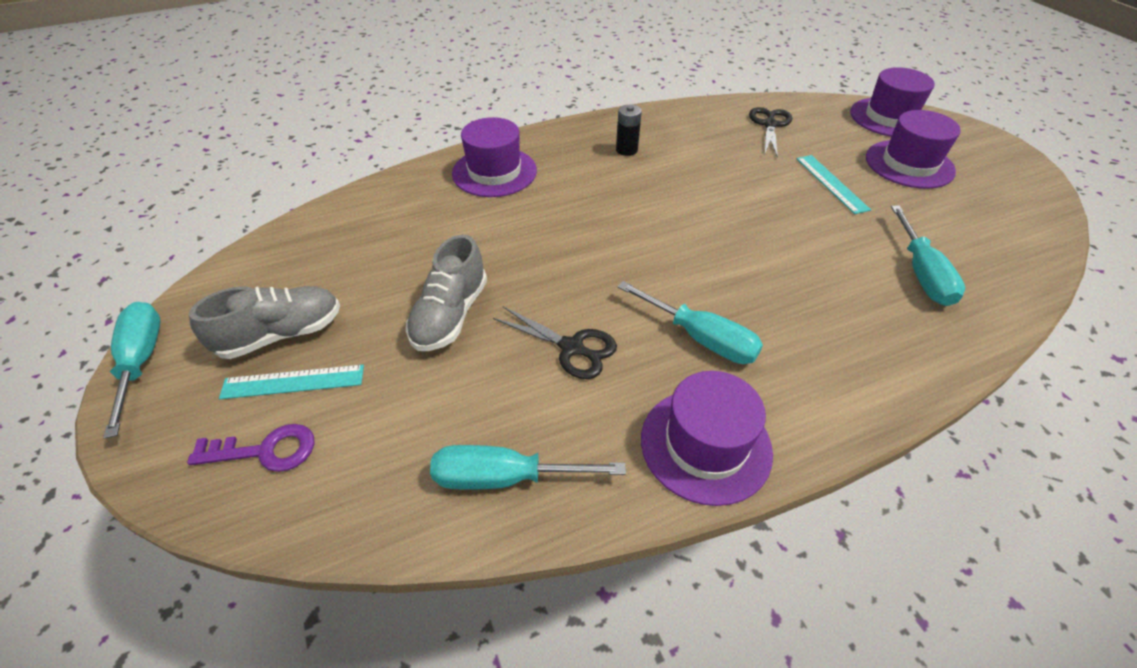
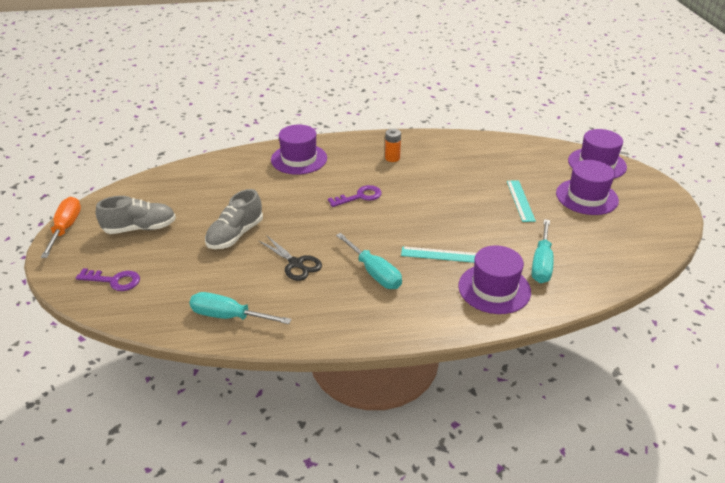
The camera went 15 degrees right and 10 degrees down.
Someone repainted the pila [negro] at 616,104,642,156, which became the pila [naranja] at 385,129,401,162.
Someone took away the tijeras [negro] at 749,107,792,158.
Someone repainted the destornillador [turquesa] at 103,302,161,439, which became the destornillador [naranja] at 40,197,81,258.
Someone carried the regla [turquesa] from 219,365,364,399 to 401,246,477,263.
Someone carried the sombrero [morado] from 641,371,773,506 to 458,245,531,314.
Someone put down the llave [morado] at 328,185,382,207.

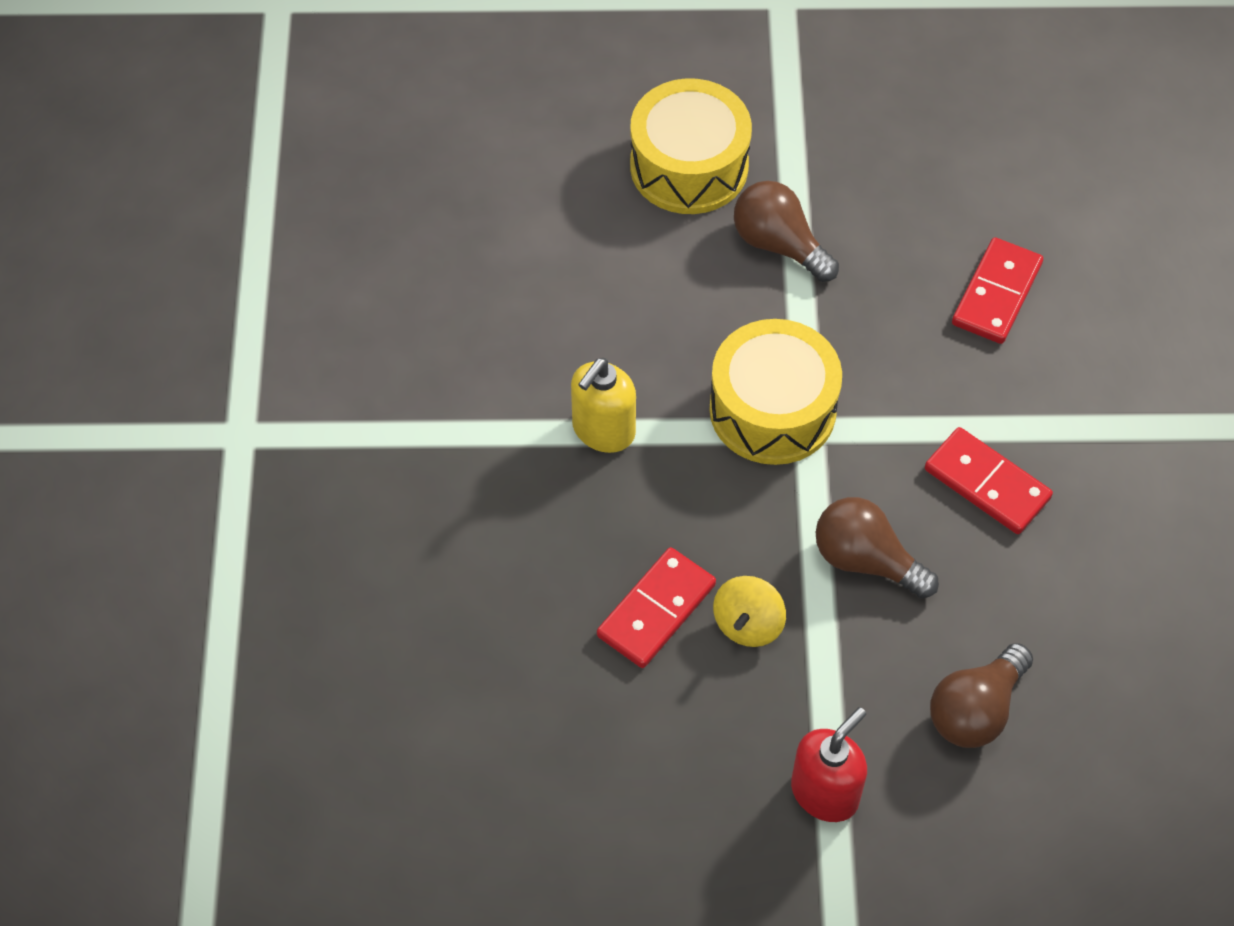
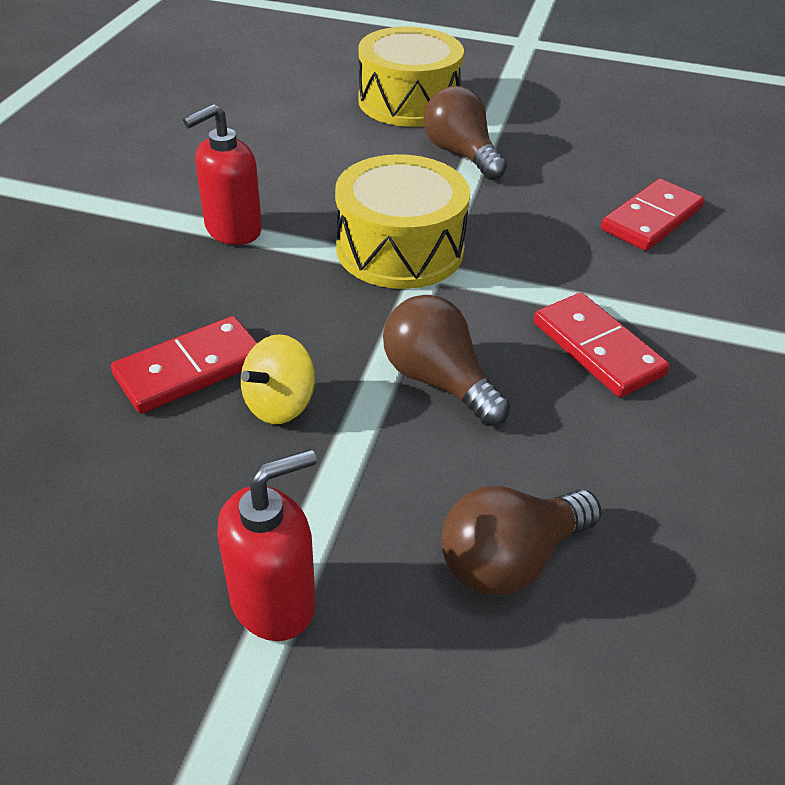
The camera went 15 degrees right and 15 degrees down.
Someone repainted the dispensador de jabón [amarillo] at 571,358,636,453, which became the dispensador de jabón [rojo] at 183,104,262,245.

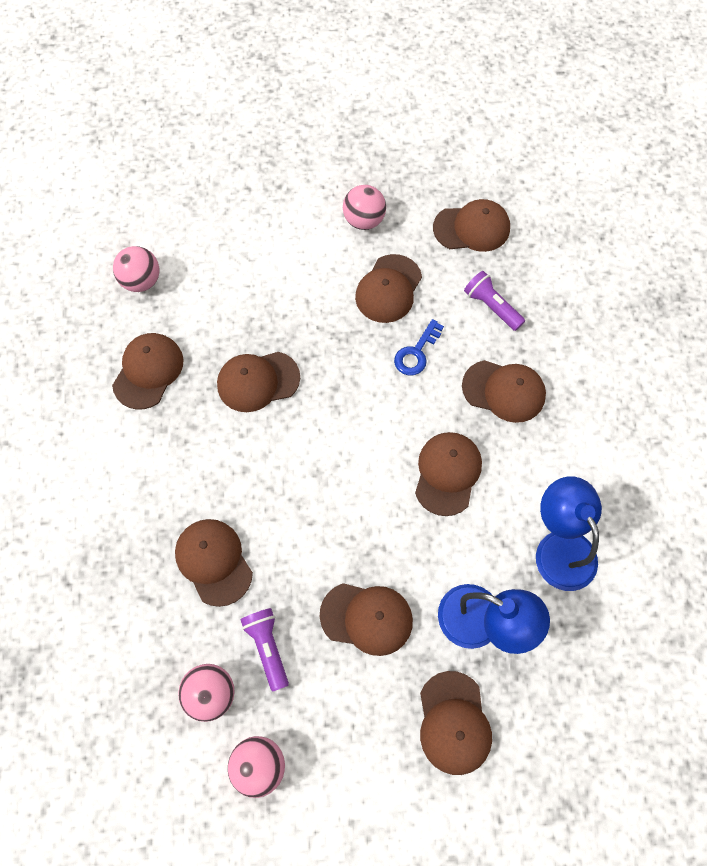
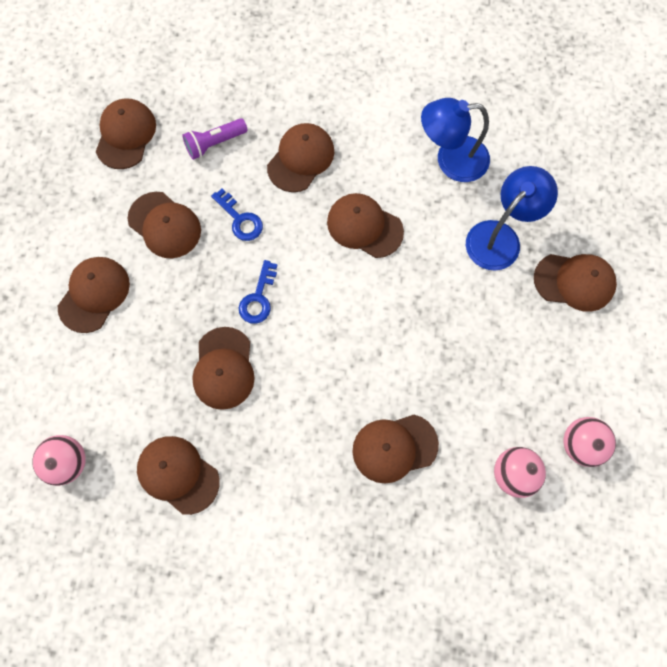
The camera went 75 degrees left and 5 degrees up.
Someone took away the pelota [rosa] at 343,185,386,230.
Someone carried the gorra [marrón] from 319,583,413,656 to 58,257,130,333.
Someone took away the lámpara de mano [morado] at 240,608,289,692.
Someone put down the llave [azul] at 239,260,277,324.

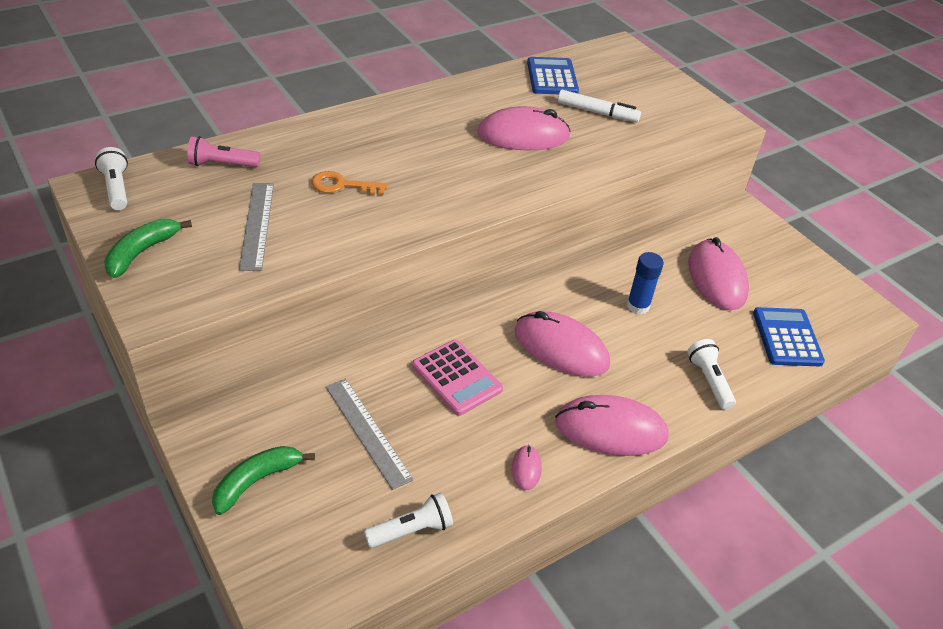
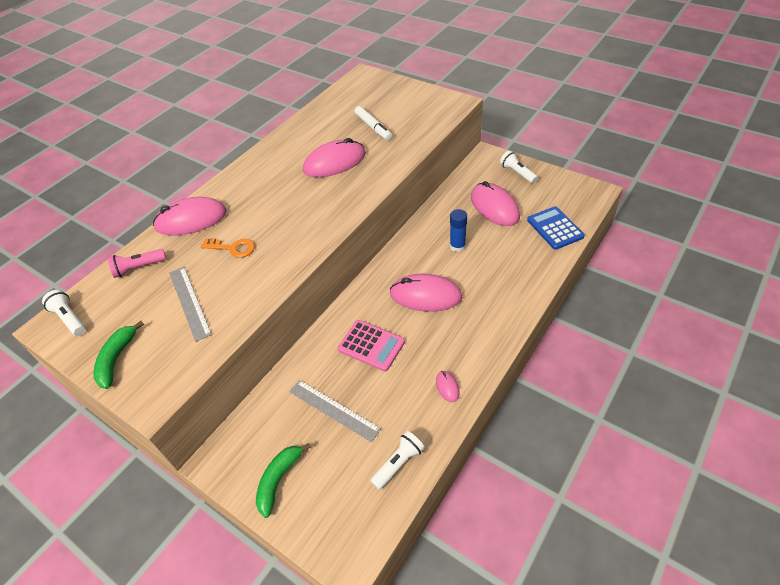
The camera went 15 degrees left and 5 degrees up.
Someone took away the calculadora [azul] at 527,57,579,94.
Someone rotated the rotulador [blanco] at 558,90,641,122 by 60 degrees clockwise.
Someone rotated the llave [naranja] at 311,171,387,195 by 150 degrees counterclockwise.
Someone carried the lámpara de mano [blanco] from 687,339,736,410 to 500,151,538,184.
Someone carried the ratón [rosa] from 555,395,669,456 to 153,197,227,236.

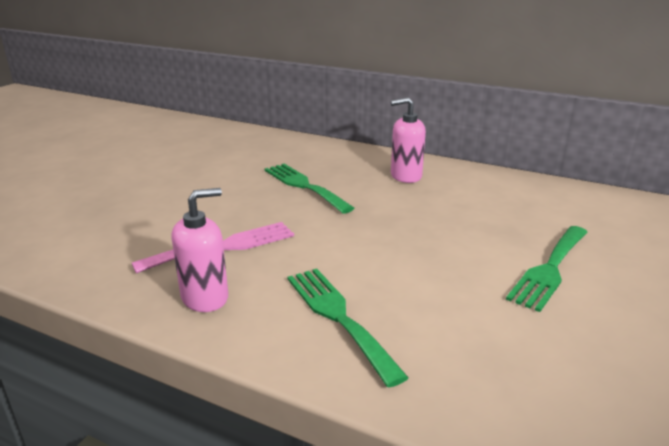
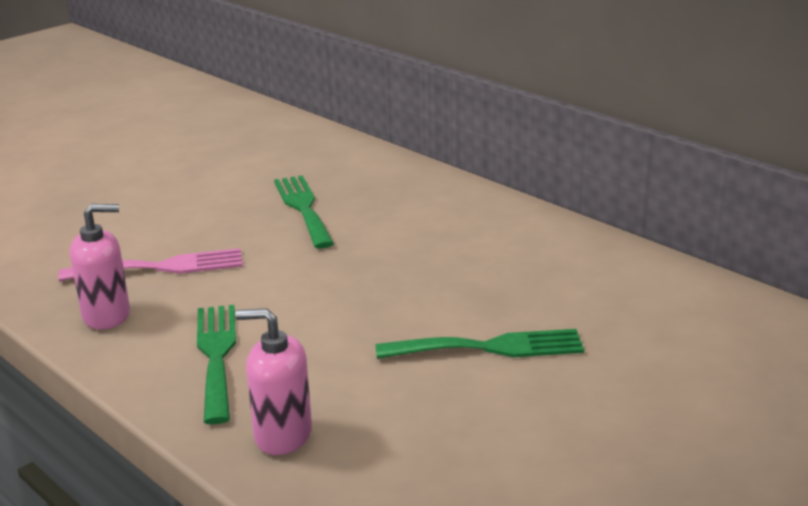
The camera went 20 degrees right and 0 degrees up.
Someone carried the dispensador de jabón [rosa] from 391,97,426,183 to 235,308,312,455.
Someone rotated the tenedor [verde] at 506,226,587,312 by 150 degrees counterclockwise.

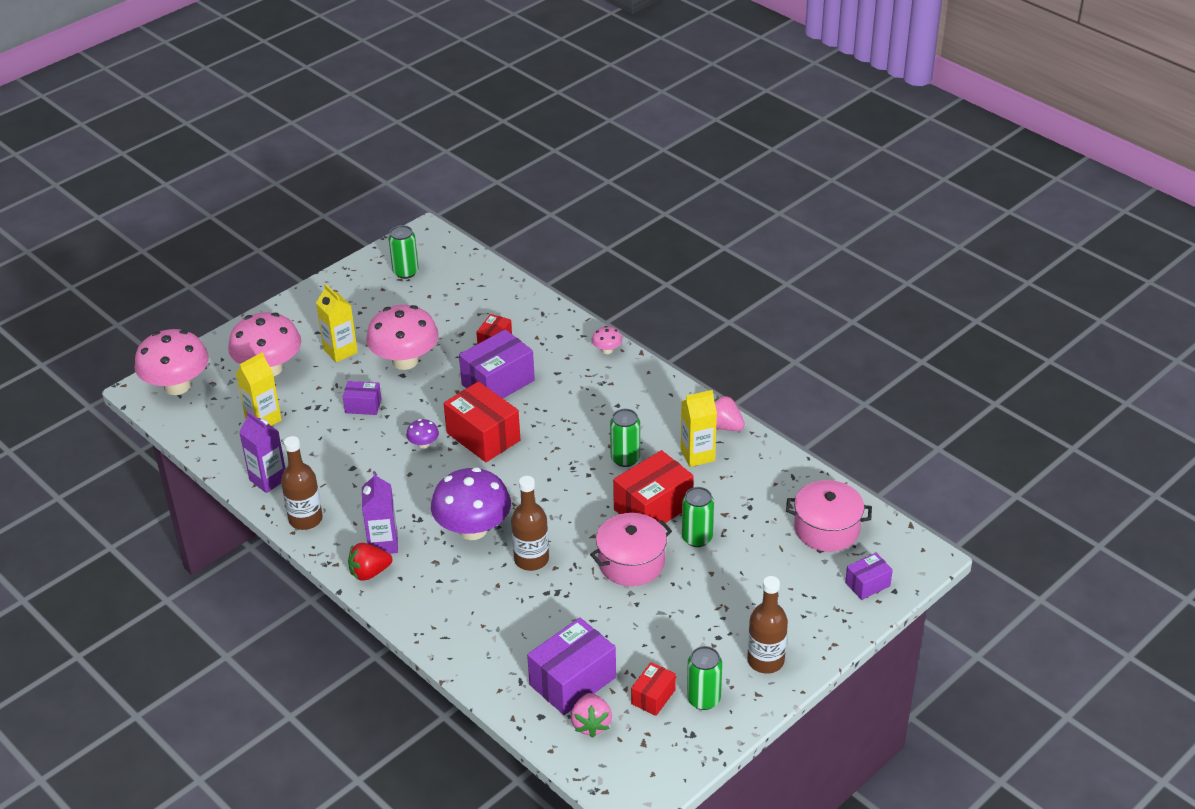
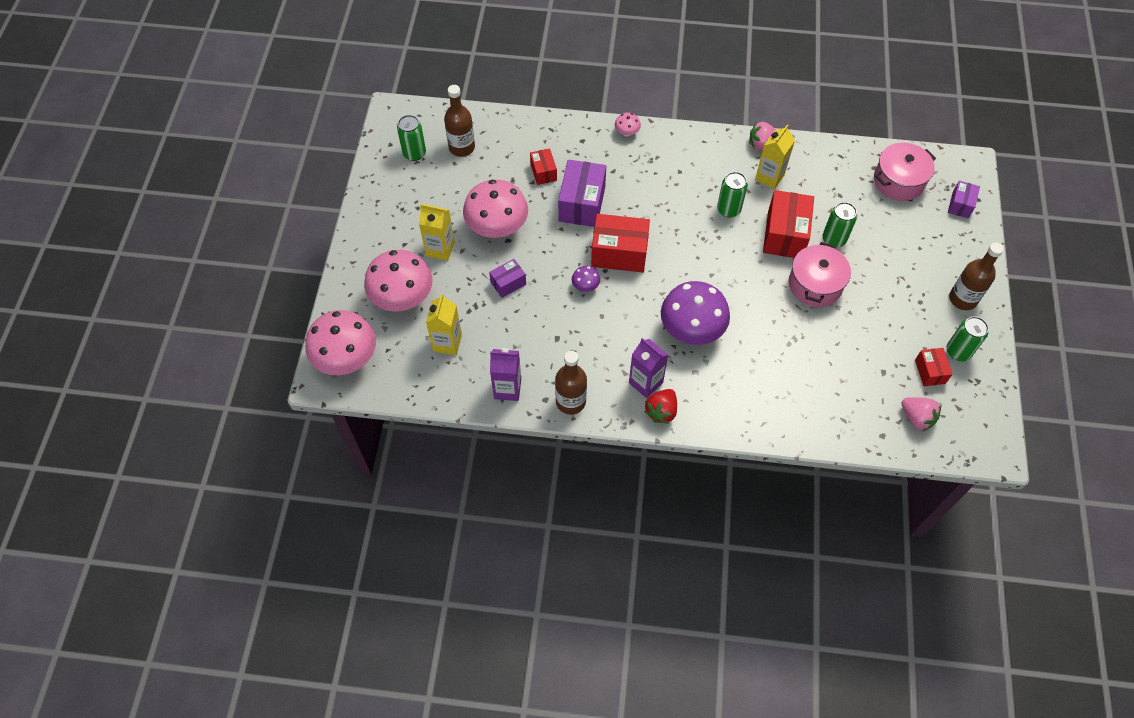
The camera went 40 degrees left and 20 degrees up.
Someone carried the botella [marrón] from 511,476,549,571 to 444,85,475,157.
Someone took away the caja [morado] at 527,618,616,715.

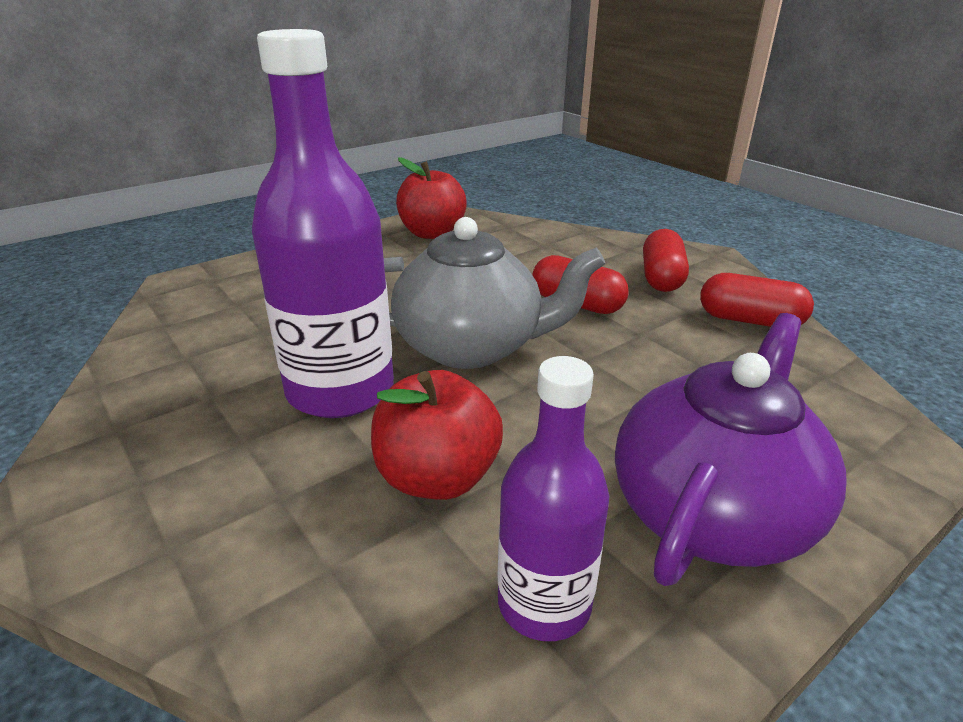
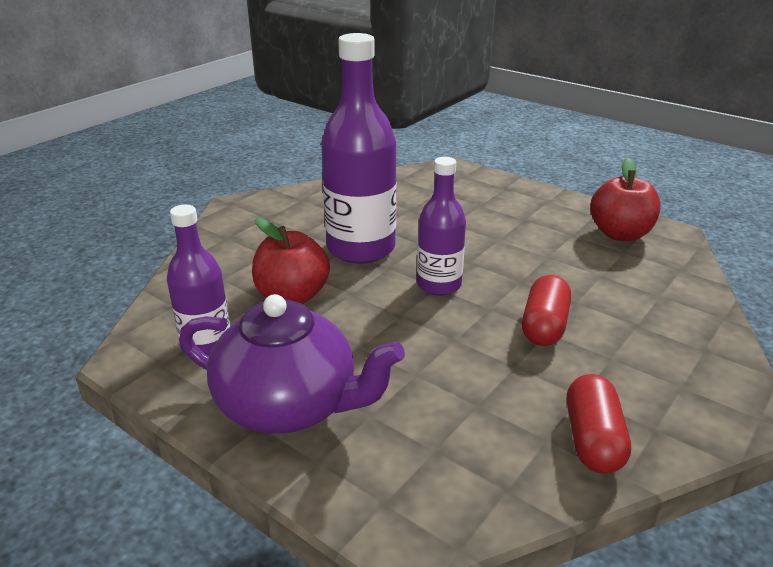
The camera went 75 degrees right and 0 degrees up.
Someone swapped the tetera [gris] at 384,217,605,369 for the botella [morado] at 417,157,466,295.
Someone took away the cápsula [rojo] at 643,229,689,292.

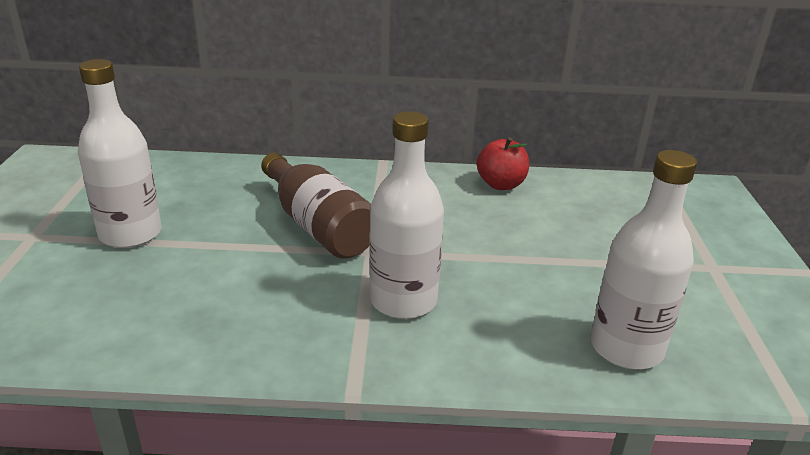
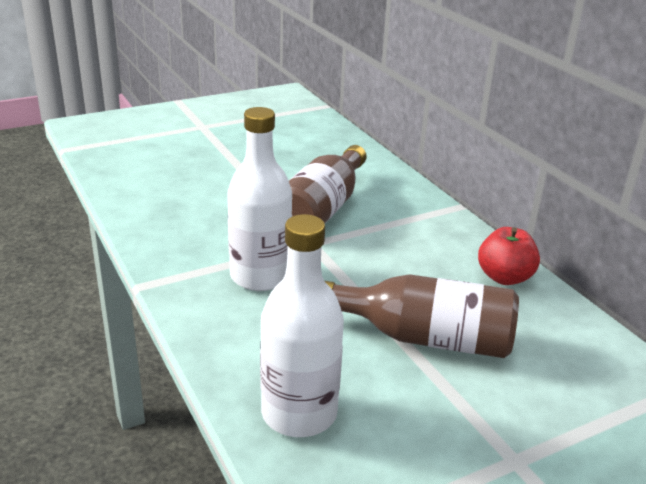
The camera went 60 degrees right and 0 degrees up.
Someone took away the botella [blanco] at 78,59,162,248.
Someone put down the botella [marrón] at 325,274,519,358.

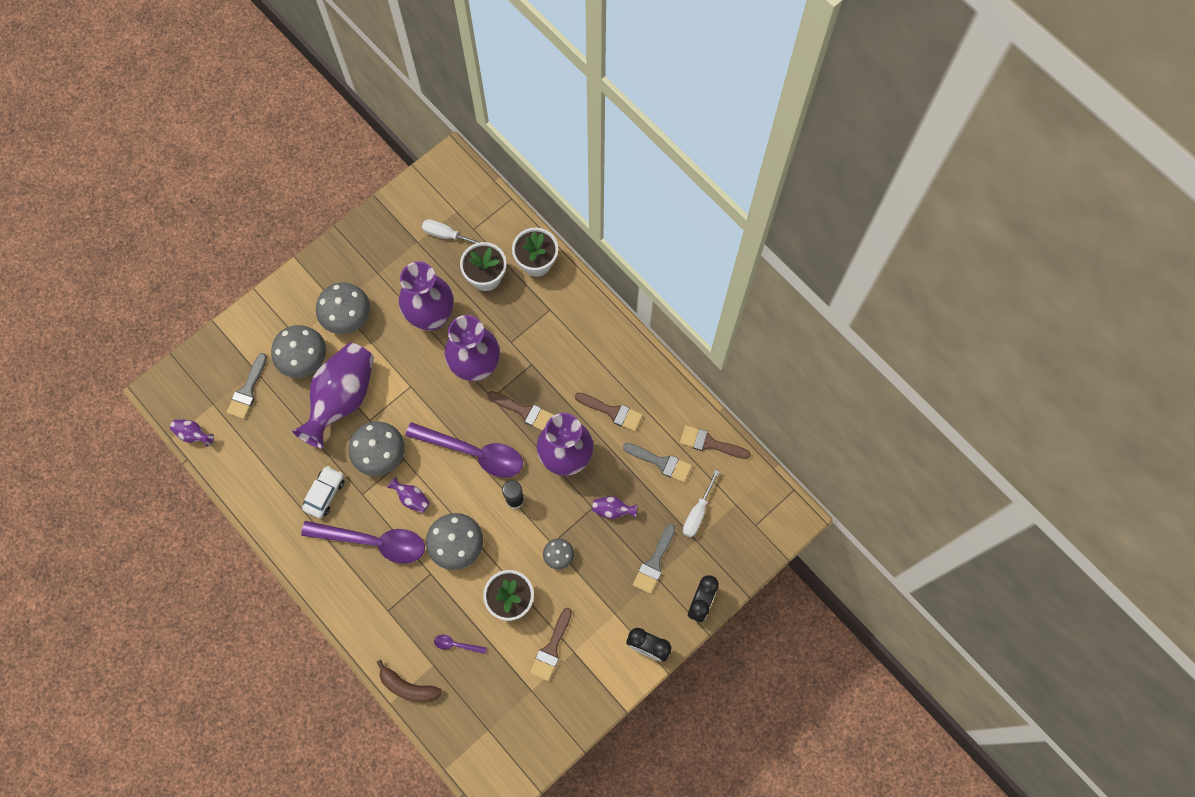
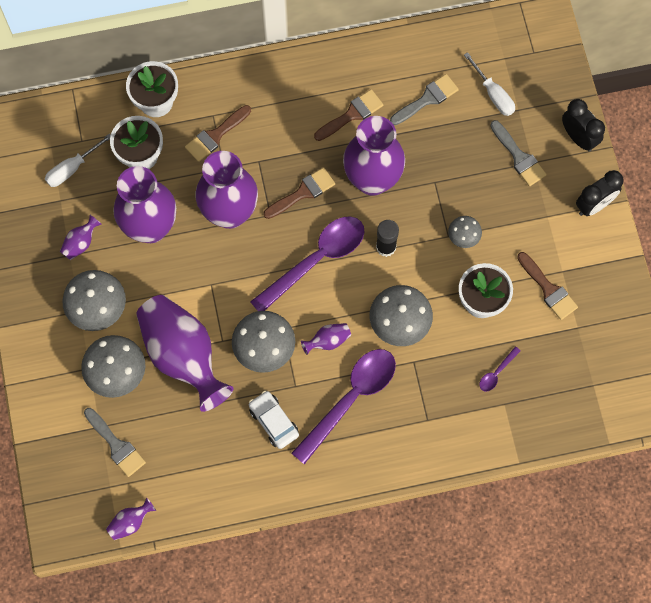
The camera went 60 degrees left and 0 degrees up.
Someone carried the pincel [marrón] from 680,425,751,459 to 185,105,251,162.
Someone carried the florero [morado] from 592,497,637,519 to 60,215,102,260.
Someone took away the plátano [marrón] at 376,660,442,702.

